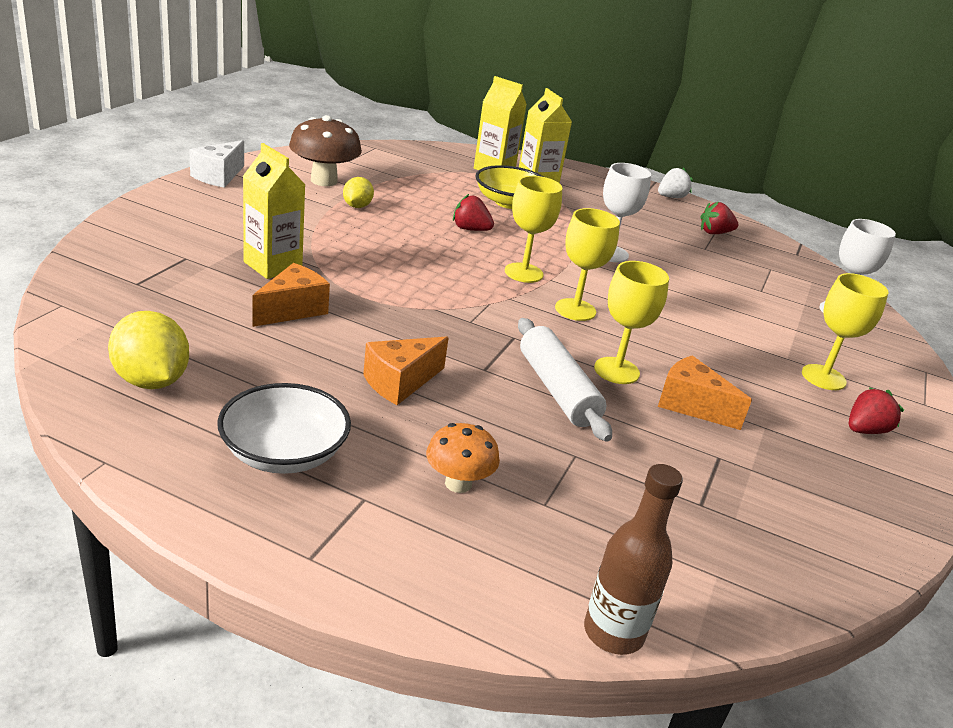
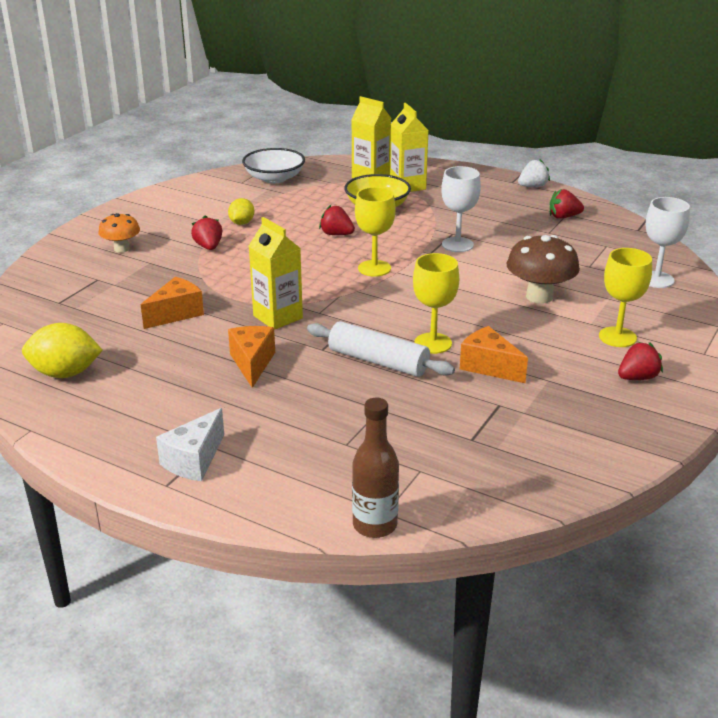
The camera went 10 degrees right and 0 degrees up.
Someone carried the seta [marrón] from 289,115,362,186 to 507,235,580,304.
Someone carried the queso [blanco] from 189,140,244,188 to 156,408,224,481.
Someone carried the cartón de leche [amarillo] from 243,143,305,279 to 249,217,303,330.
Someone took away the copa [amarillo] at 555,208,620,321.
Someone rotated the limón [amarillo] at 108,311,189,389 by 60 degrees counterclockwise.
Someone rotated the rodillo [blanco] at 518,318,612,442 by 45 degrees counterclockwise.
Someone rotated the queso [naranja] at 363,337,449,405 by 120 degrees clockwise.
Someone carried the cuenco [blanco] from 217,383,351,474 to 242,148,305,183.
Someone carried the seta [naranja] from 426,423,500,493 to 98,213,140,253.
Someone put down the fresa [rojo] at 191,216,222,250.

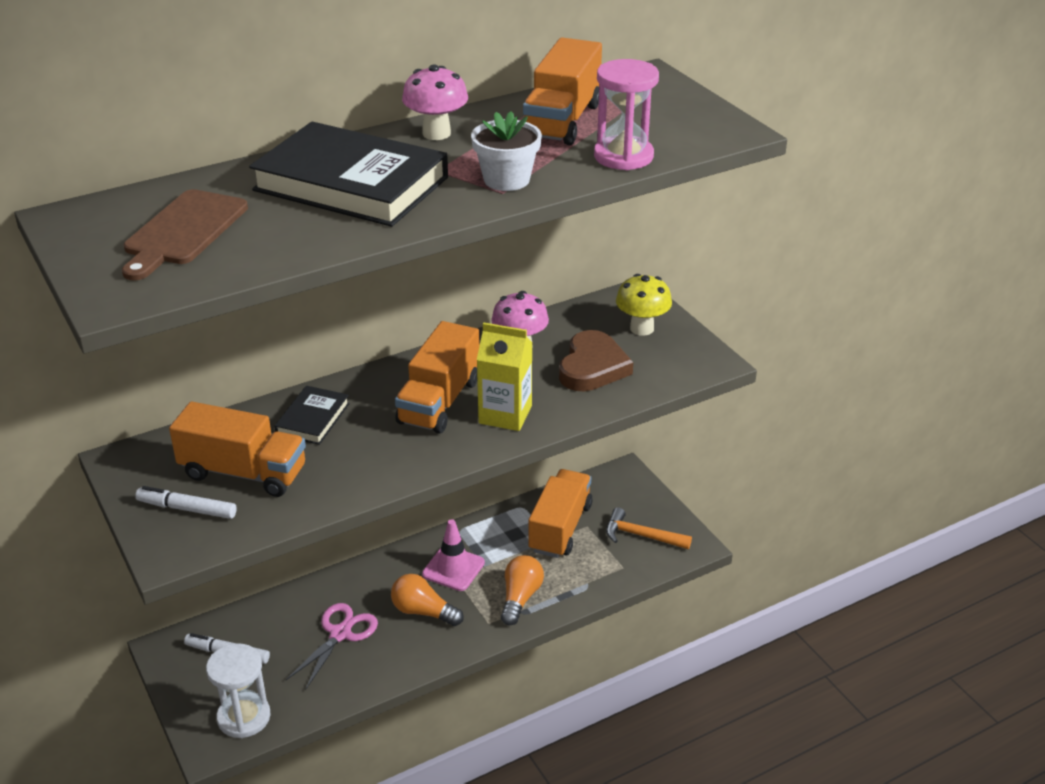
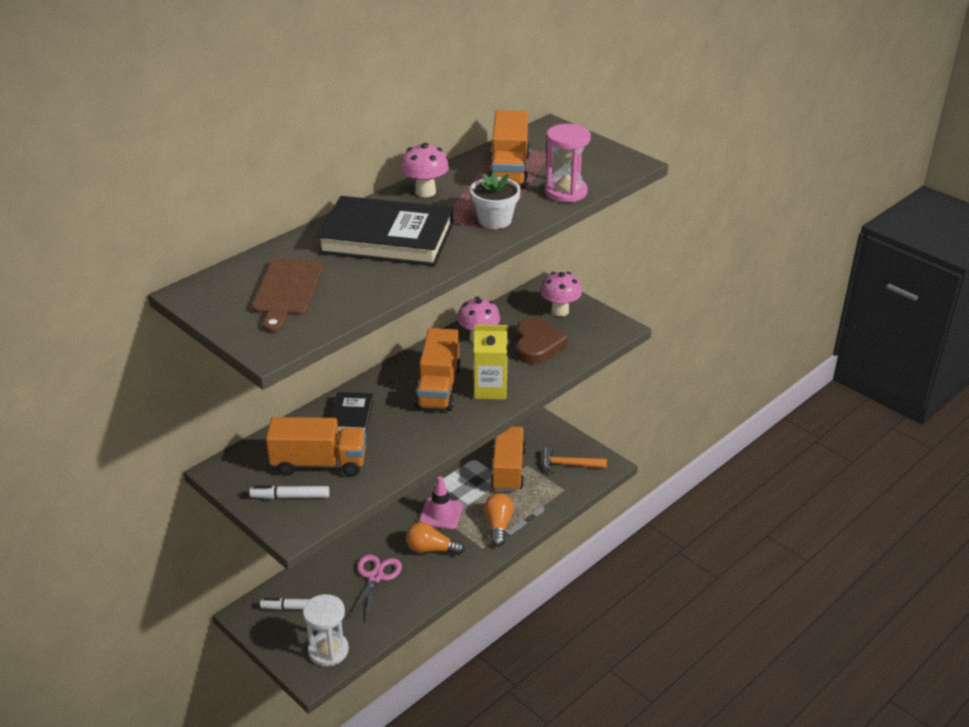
The camera went 15 degrees left and 0 degrees up.
Someone repainted the seta [amarillo] at 616,274,672,336, which became the seta [rosa] at 540,272,582,317.

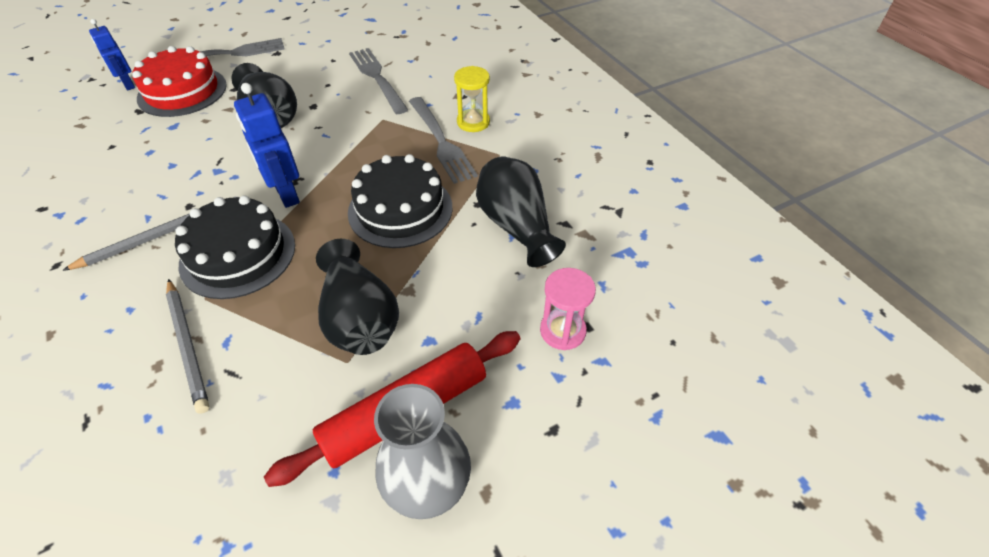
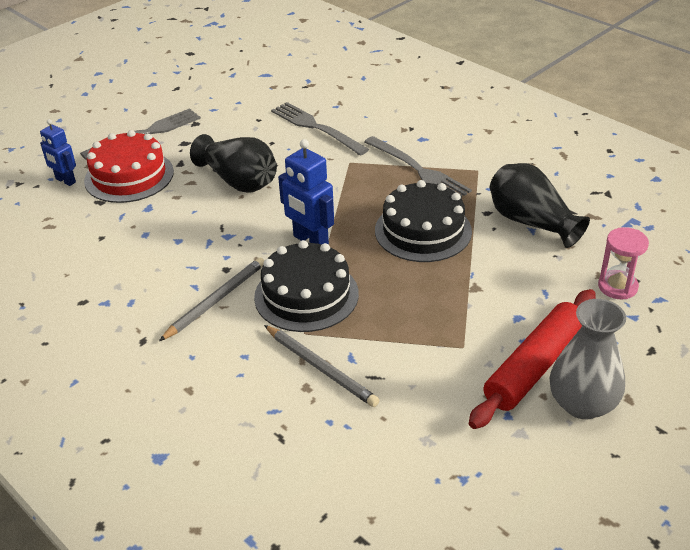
The camera went 15 degrees left and 10 degrees down.
Someone took away the reloj de arena [amarillo] at 454,66,490,132.
Someone took away the florero [negro] at 316,239,399,355.

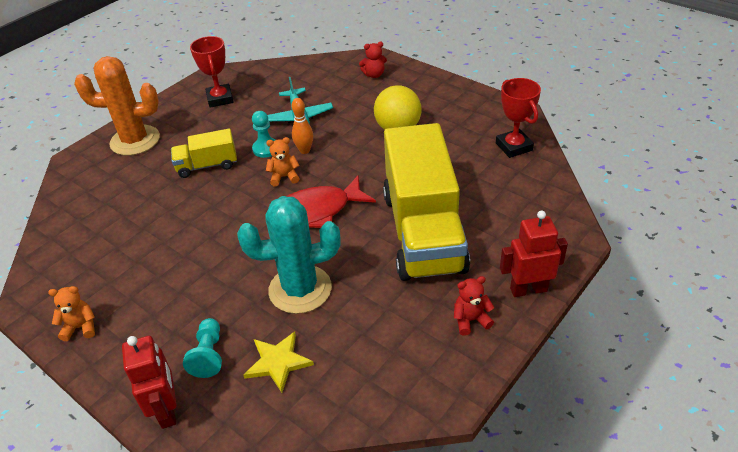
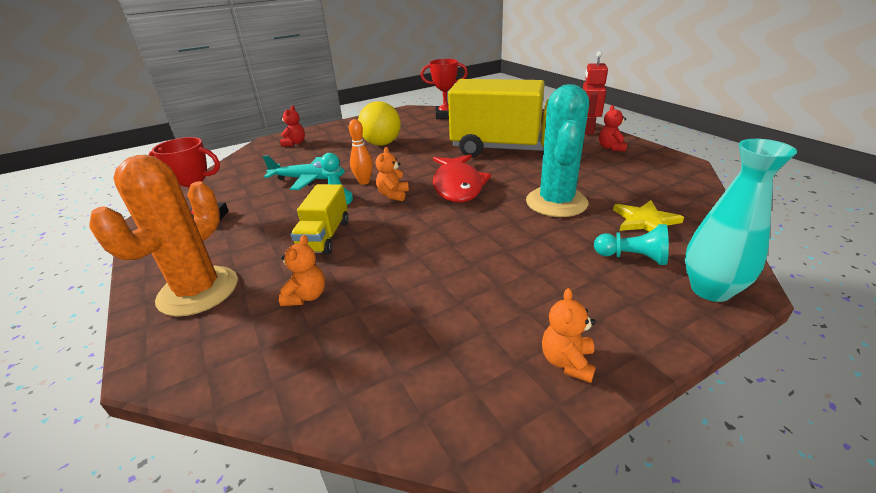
The camera went 70 degrees left and 10 degrees down.
Someone swapped the robot [rojo] at 122,336,177,429 for the florero [turquesa] at 685,139,797,302.
Someone put down the osito [naranja] at 279,235,325,306.

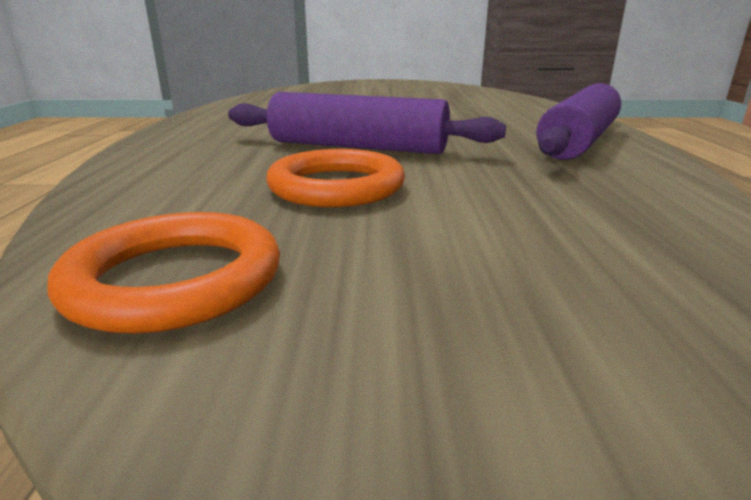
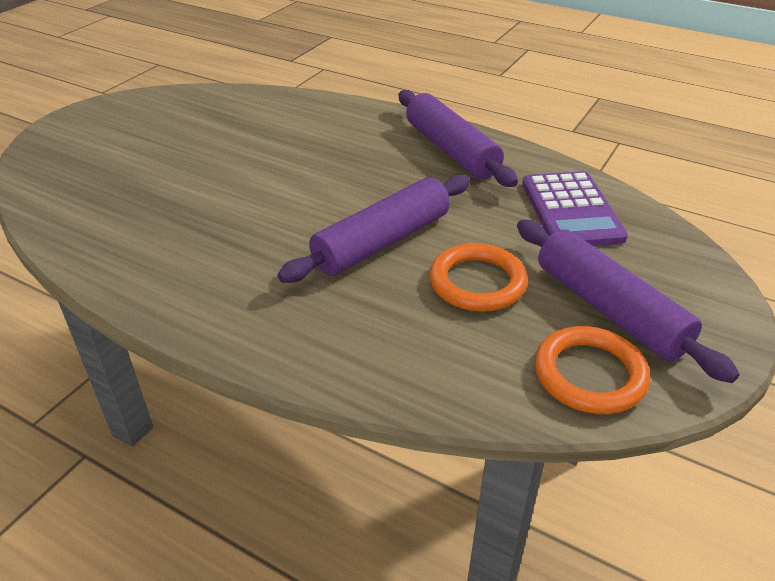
The camera went 60 degrees left and 15 degrees up.
Someone put down the calculadora [morado] at 522,171,628,246.
Someone put down the rodillo [morado] at 517,220,739,383.

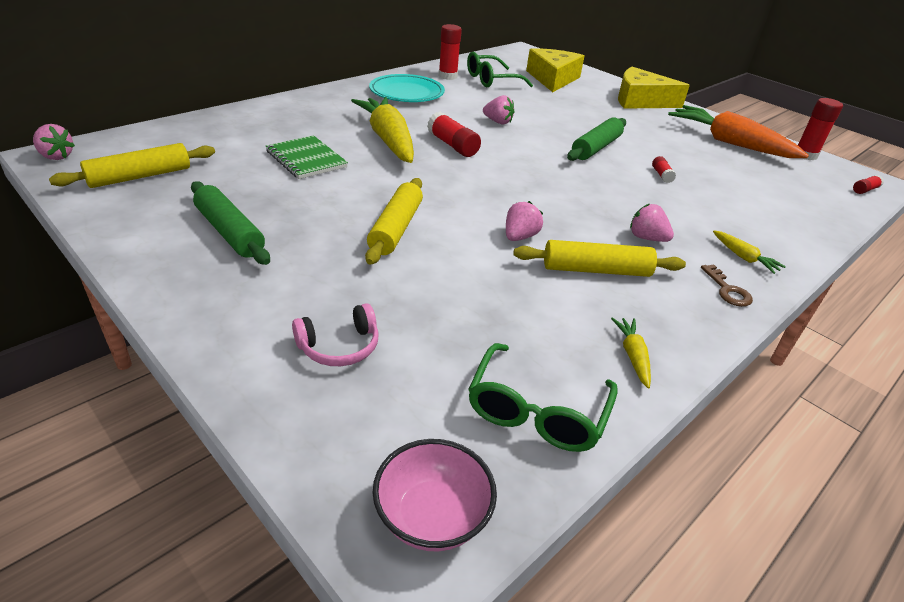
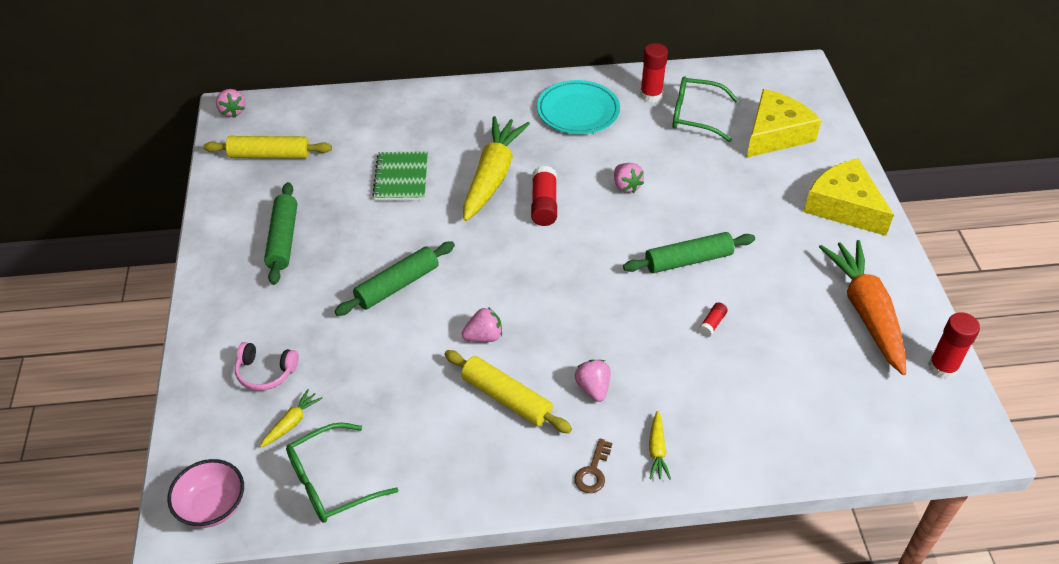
The camera went 40 degrees right and 10 degrees up.
Someone took away the barra de pegamento [rojo] at 853,175,884,194.
Someone repainted the rodillo [amarillo] at 365,178,423,265, which became the rodillo [verde] at 334,241,455,316.
Someone carried the zanahoria [amarillo] from 611,317,651,388 to 260,389,323,447.

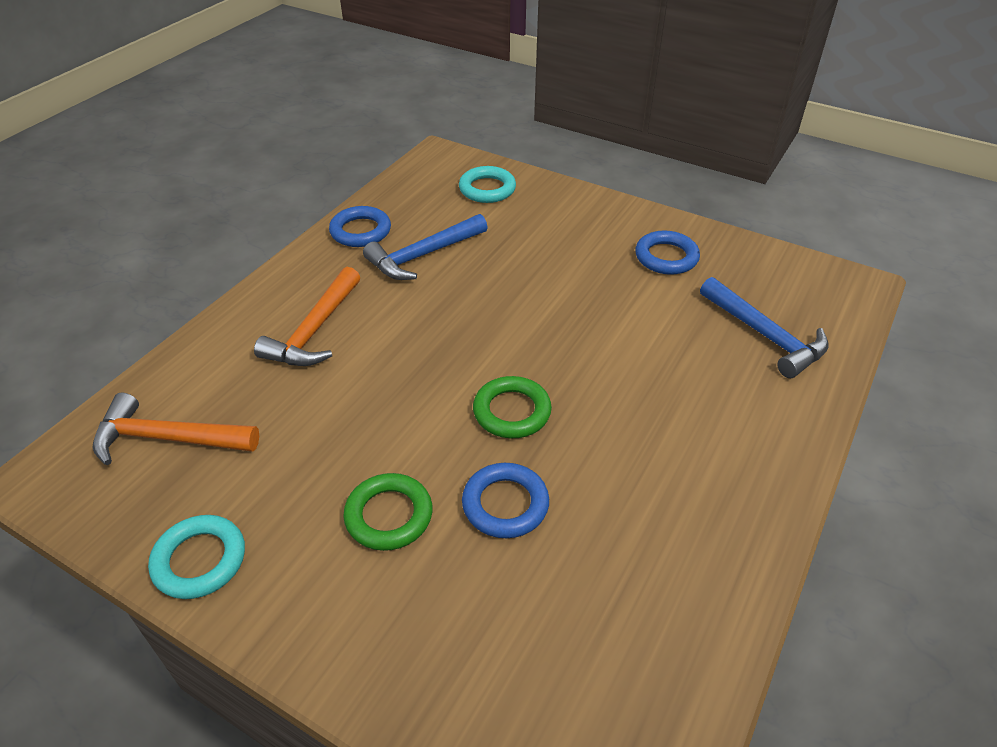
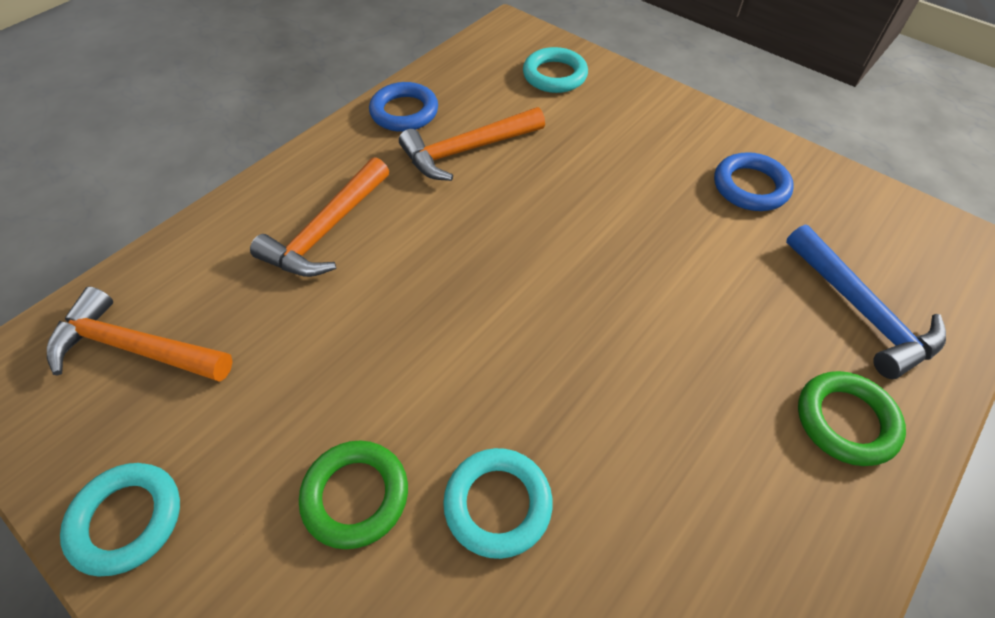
The camera went 10 degrees right and 10 degrees up.
Someone repainted the martillo [azul] at 363,214,488,280, which became the martillo [naranja] at 399,107,545,181.
Someone carried the anillo [verde] from 473,376,552,438 to 798,371,906,466.
Someone repainted the anillo [azul] at 462,463,549,538, which became the anillo [turquesa] at 443,448,553,559.

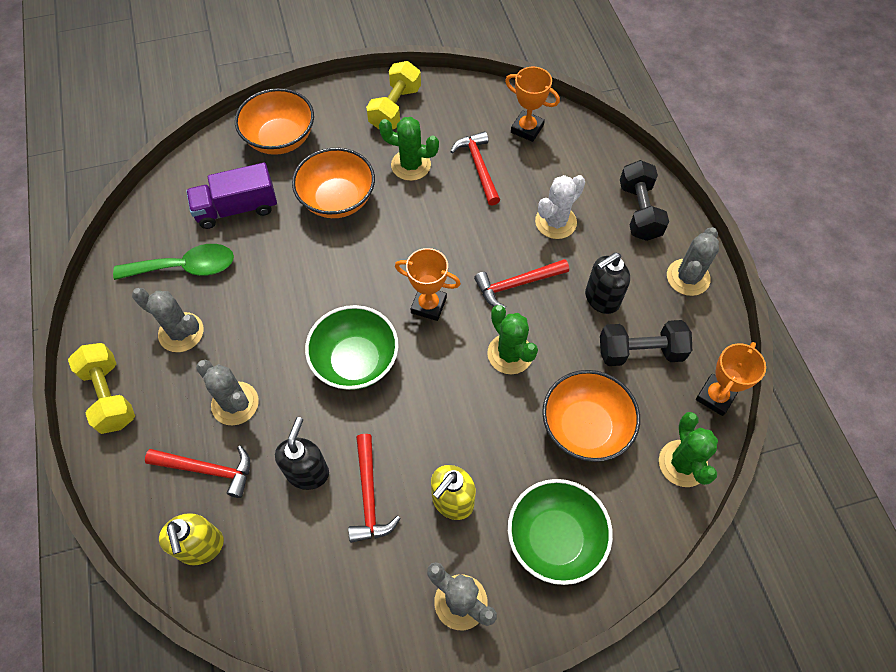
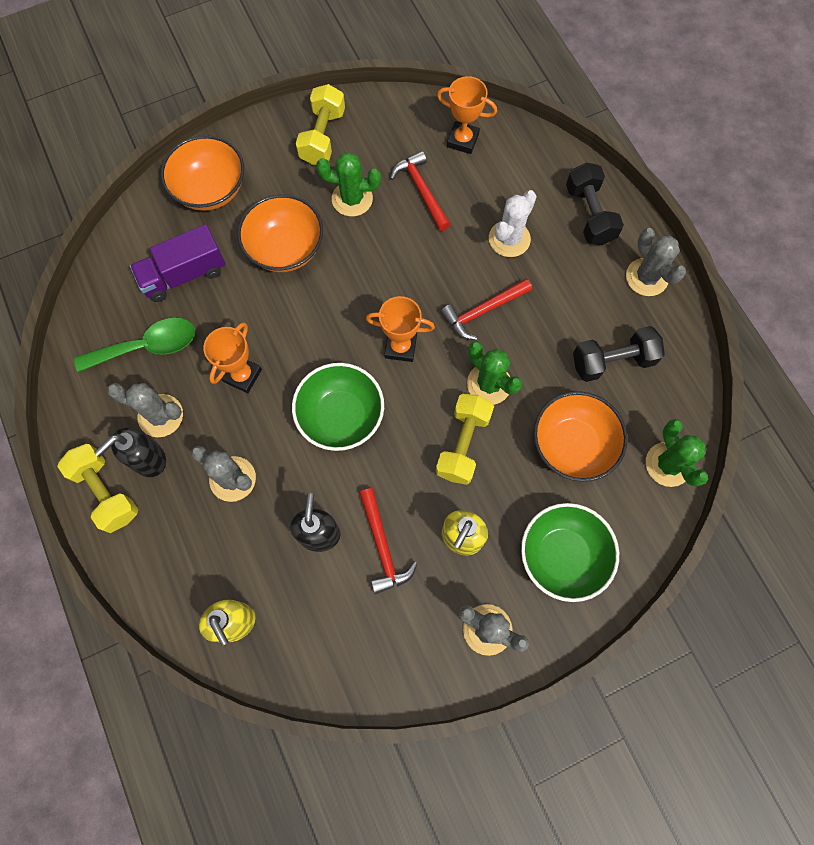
The camera went 10 degrees left and 10 degrees up.
Someone rotated the cactus [gris] at 667,227,719,296 by 45 degrees counterclockwise.
Someone carried the dispensador de jabón [negro] from 585,253,630,314 to 94,427,166,477.
Someone carried the trofeo [naranja] from 696,342,766,416 to 203,322,262,393.
Someone took away the martillo [rojo] at 145,446,250,498.
Someone put down the mancuerna [amarillo] at 436,394,494,485.

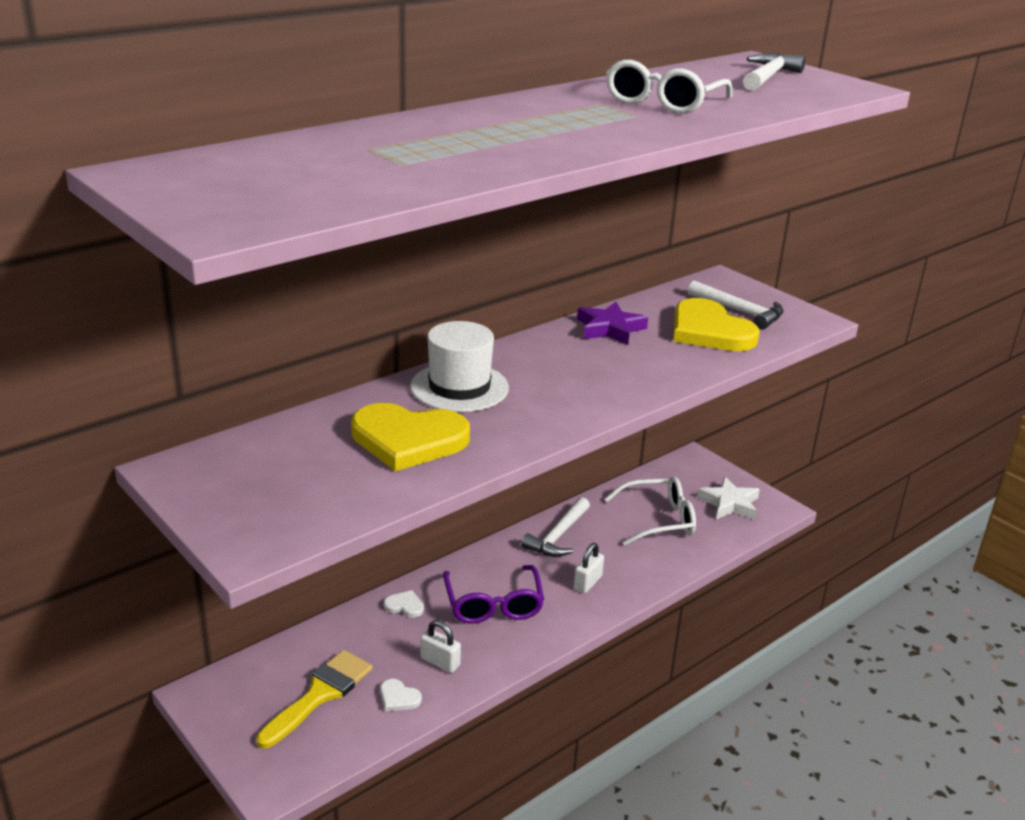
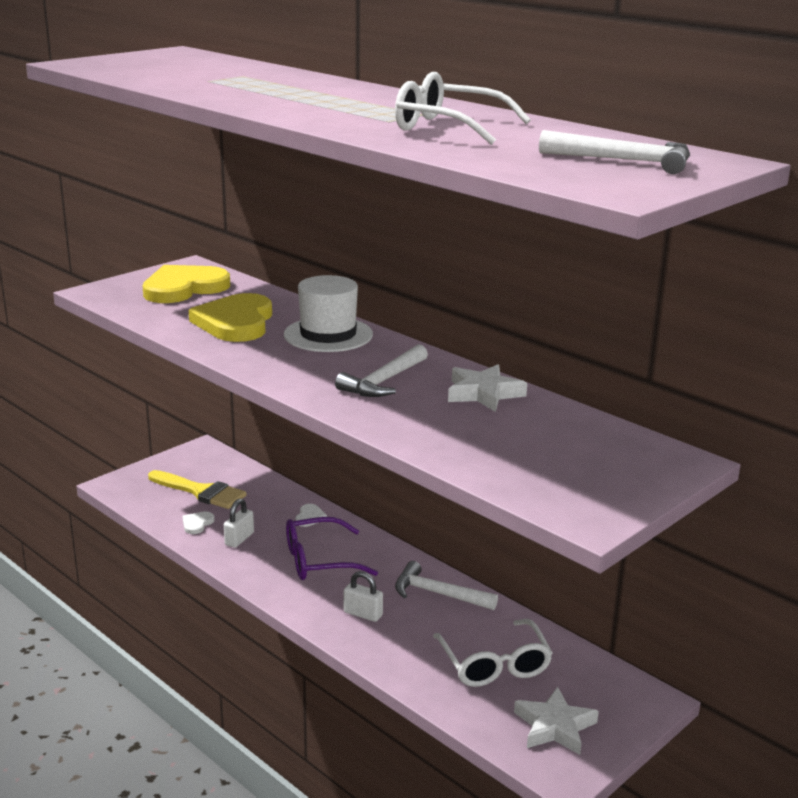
The camera went 85 degrees right and 5 degrees down.
Someone carried the martillo [blanco] from 688,280,784,330 to 335,344,428,397.
Someone carried the corazón [amarillo] from 673,298,760,351 to 143,265,230,303.
Someone repainted the estrella [morado] at 577,302,648,345, which became the estrella [blanco] at 448,364,527,412.

